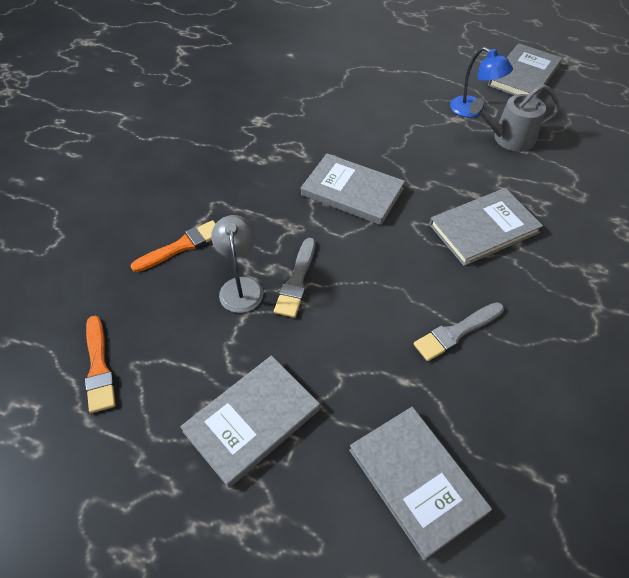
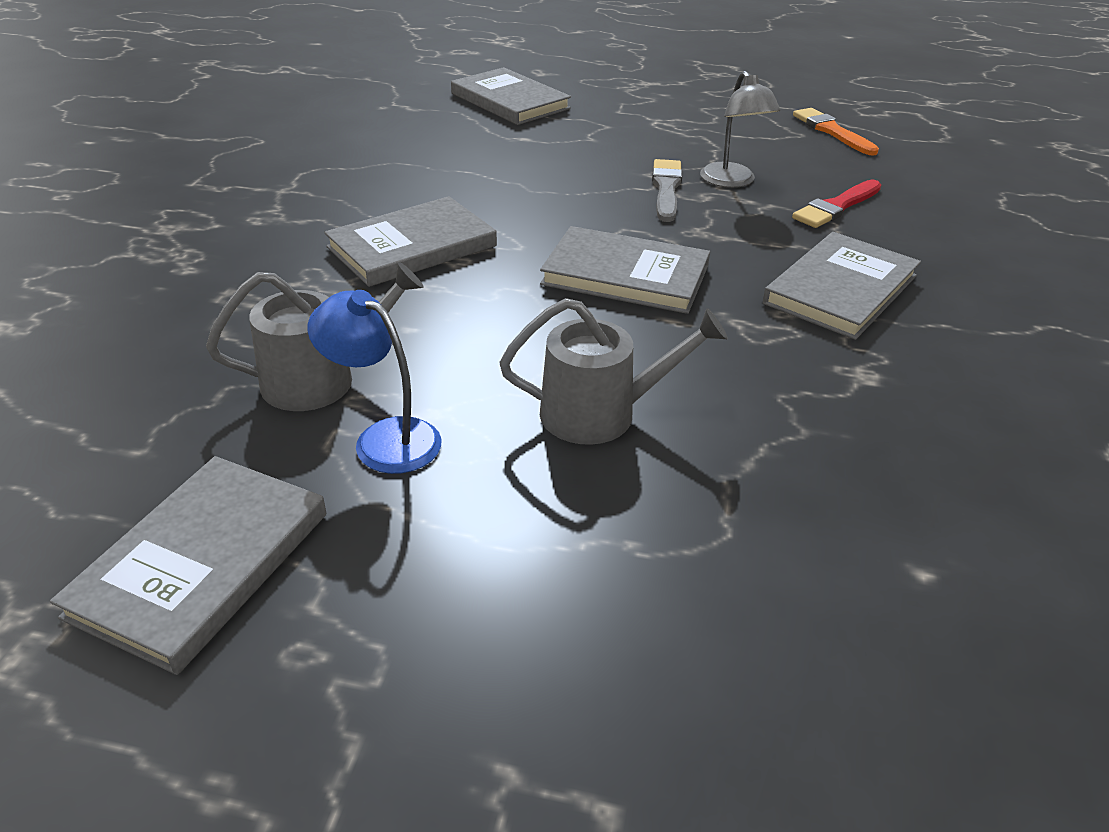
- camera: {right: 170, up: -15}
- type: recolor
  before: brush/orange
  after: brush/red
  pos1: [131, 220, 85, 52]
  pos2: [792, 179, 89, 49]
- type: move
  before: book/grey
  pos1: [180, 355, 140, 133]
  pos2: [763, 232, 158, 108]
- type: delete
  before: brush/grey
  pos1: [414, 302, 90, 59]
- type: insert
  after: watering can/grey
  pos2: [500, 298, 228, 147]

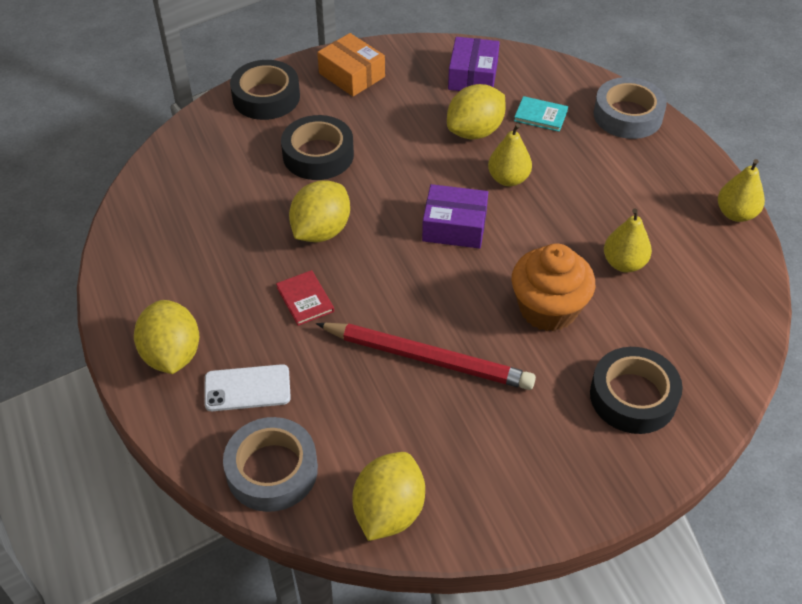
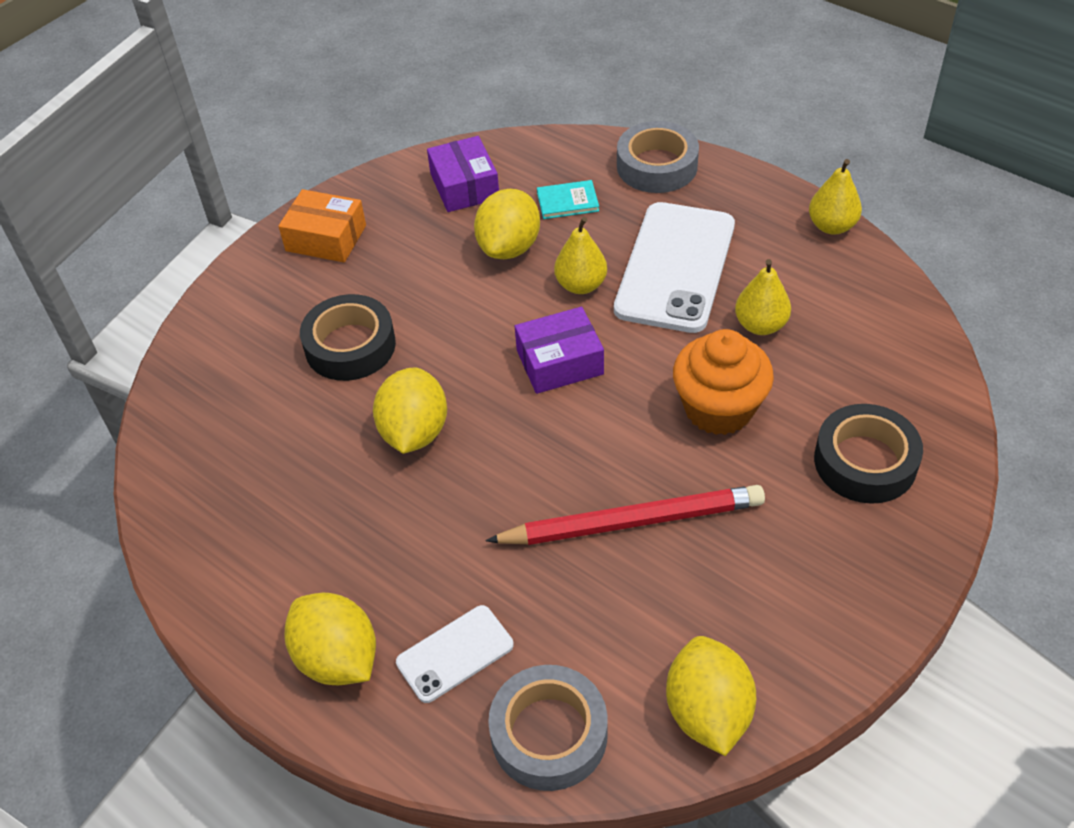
- camera: {right: -25, up: 0}
- type: delete
  before: tape/black
  pos1: [230, 60, 70, 60]
- type: delete
  before: book/red
  pos1: [276, 270, 58, 56]
- type: insert
  after: phone/white
  pos2: [614, 202, 121, 131]

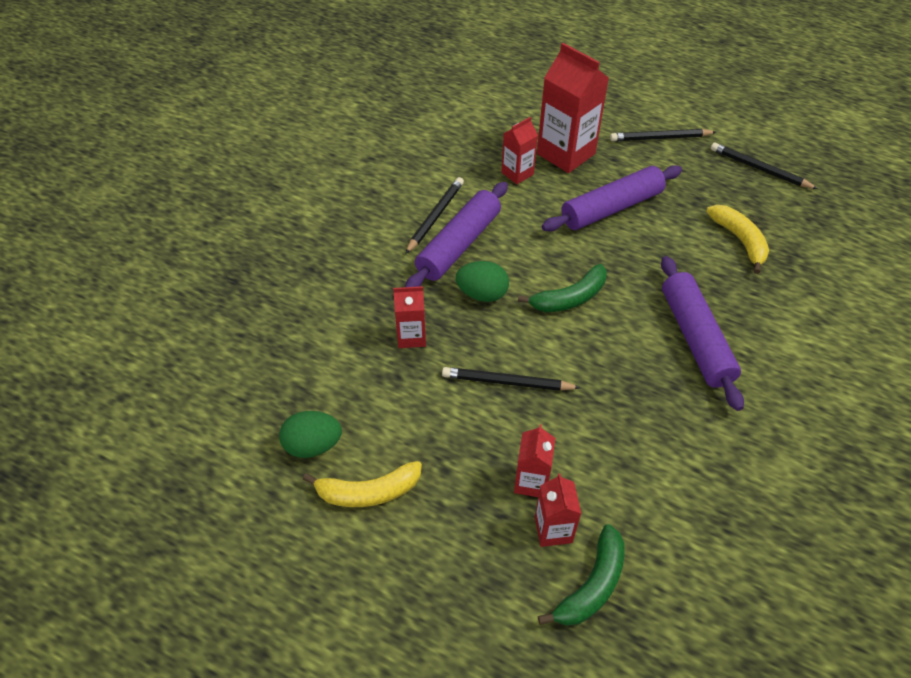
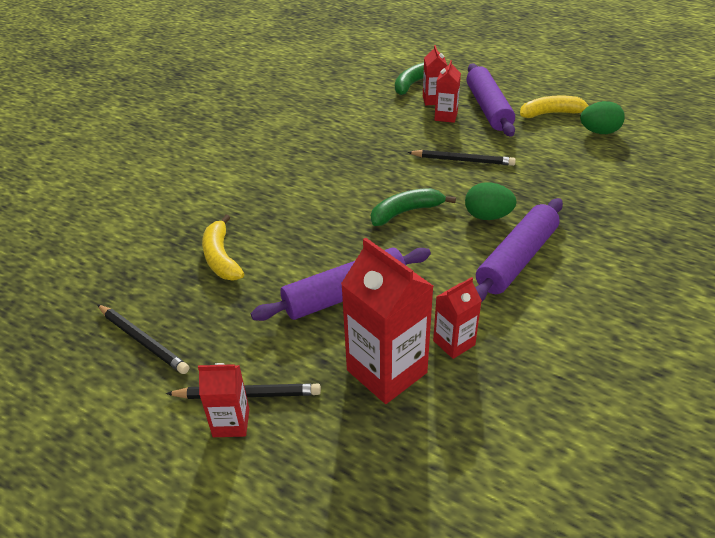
- camera: {right: -175, up: -10}
- type: move
  before: carton/red
  pos1: [393, 286, 33, 62]
  pos2: [198, 363, 51, 74]
- type: delete
  before: pencil/black
  pos1: [405, 177, 59, 77]
- type: move
  before: rolling pin/purple
  pos1: [661, 256, 83, 155]
  pos2: [466, 64, 49, 72]

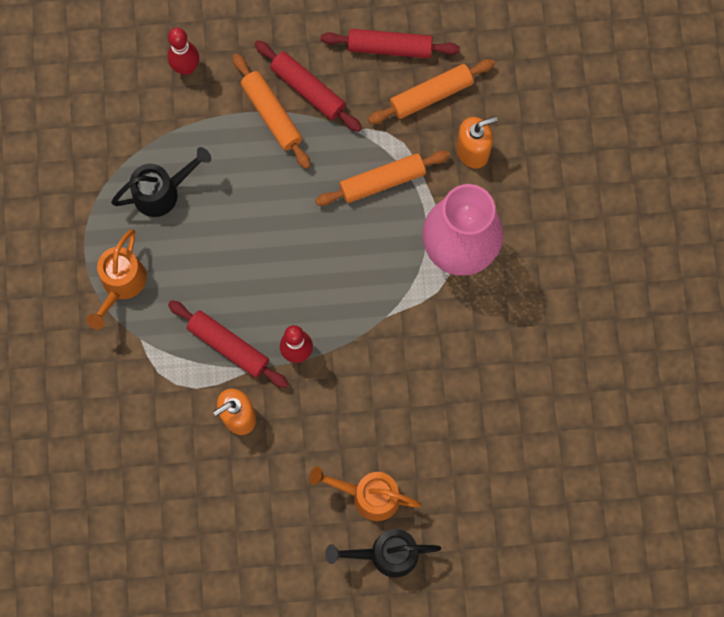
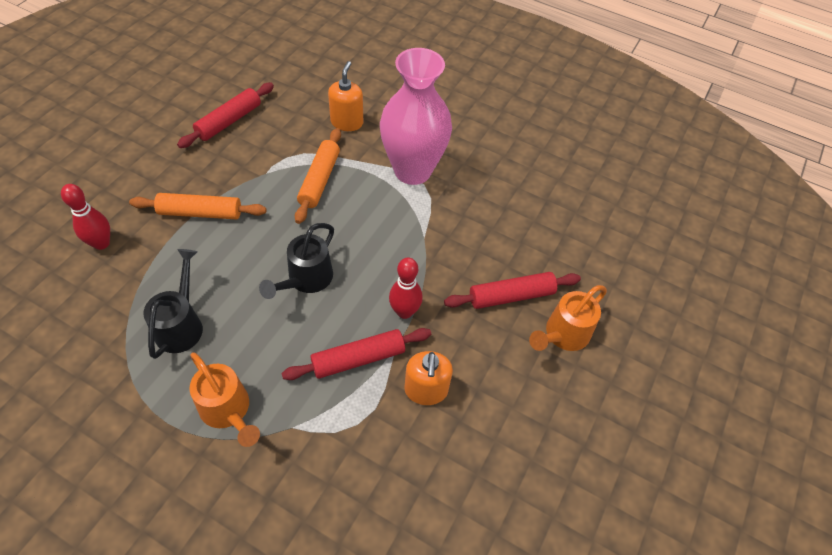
- camera: {right: -60, up: -20}
- type: move
  before: rolling pin/red
  pos1: [254, 40, 108, 92]
  pos2: [444, 272, 137, 37]
- type: move
  before: watering can/black
  pos1: [325, 529, 116, 49]
  pos2: [259, 223, 75, 76]
- type: delete
  before: rolling pin/orange
  pos1: [368, 59, 127, 65]

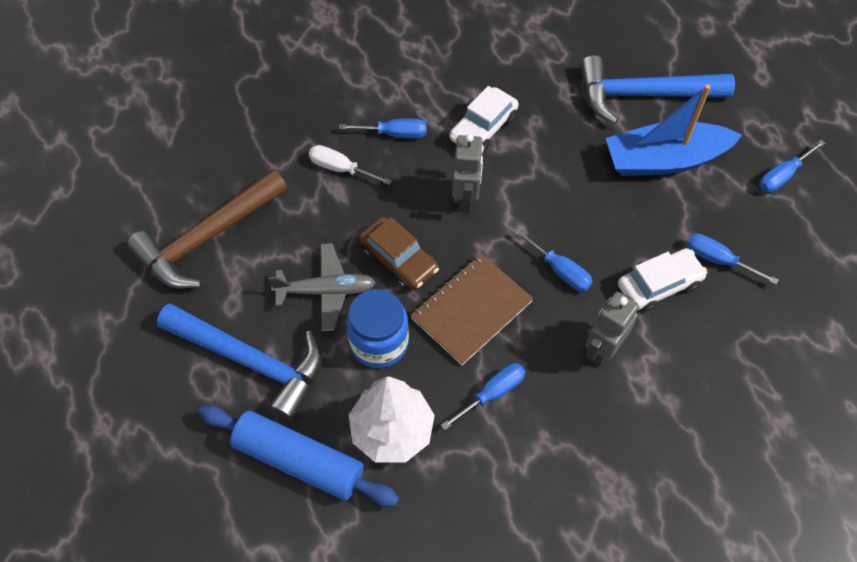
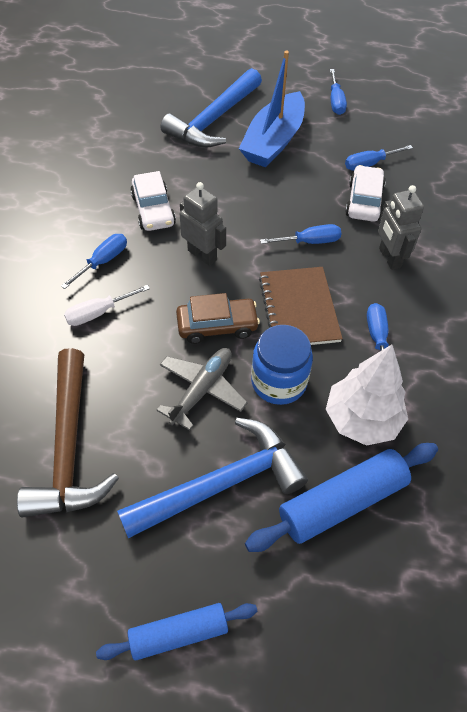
- camera: {right: -55, up: -5}
- type: insert
  after: rolling pin/blue
  pos2: [96, 603, 161, 57]

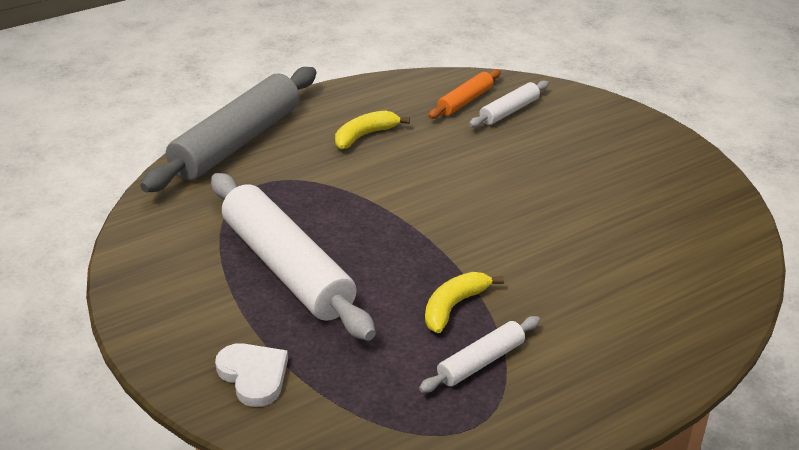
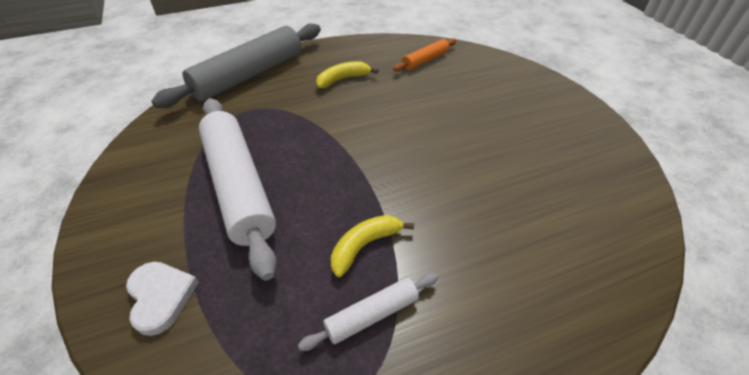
- camera: {right: 10, up: 10}
- type: delete
  before: rolling pin/white
  pos1: [469, 80, 80, 48]

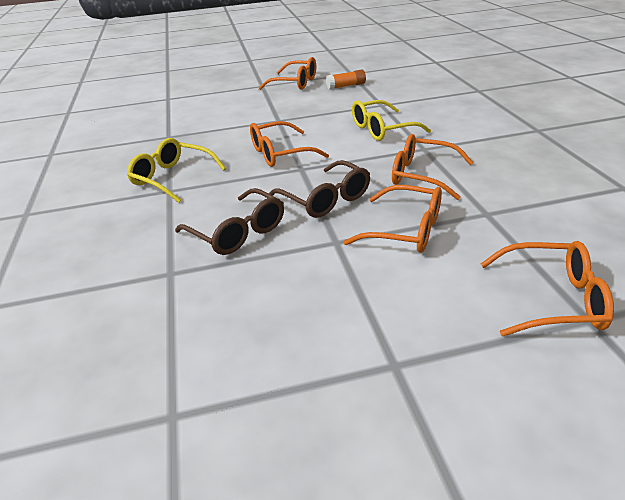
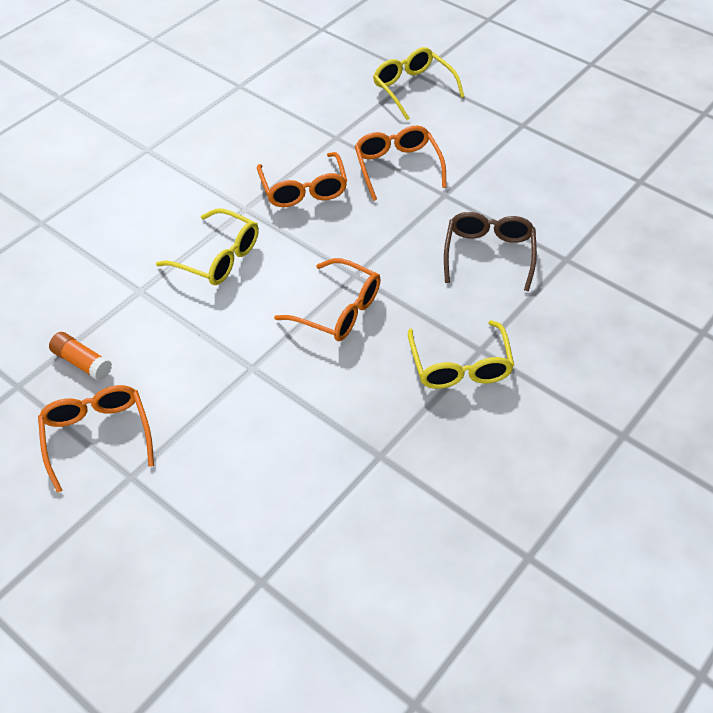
- camera: {right: -130, up: 15}
- type: delete
  before: glasses/brown
  pos1: [269, 160, 101, 58]
- type: recolor
  before: glasses/orange
  after: glasses/yellow
  pos1: [481, 241, 133, 95]
  pos2: [373, 47, 91, 73]

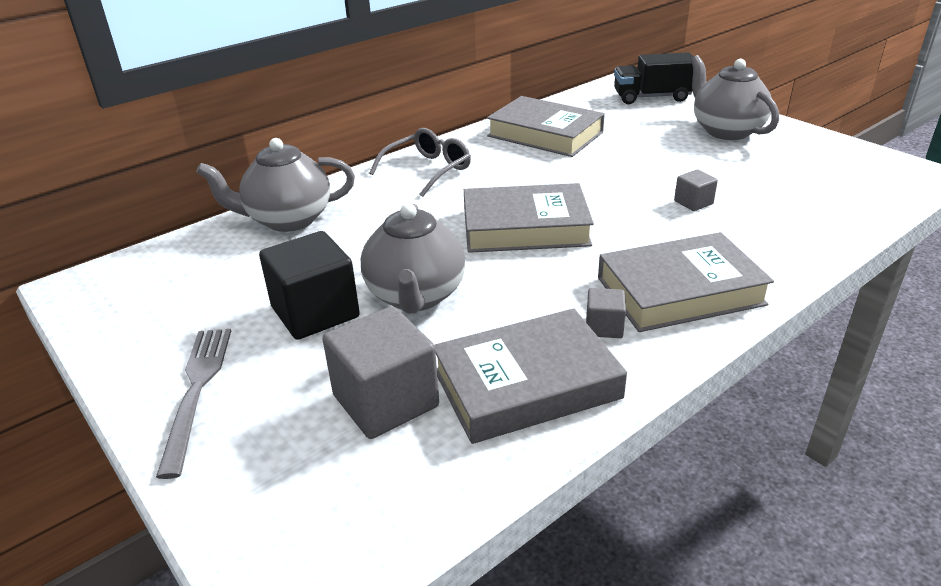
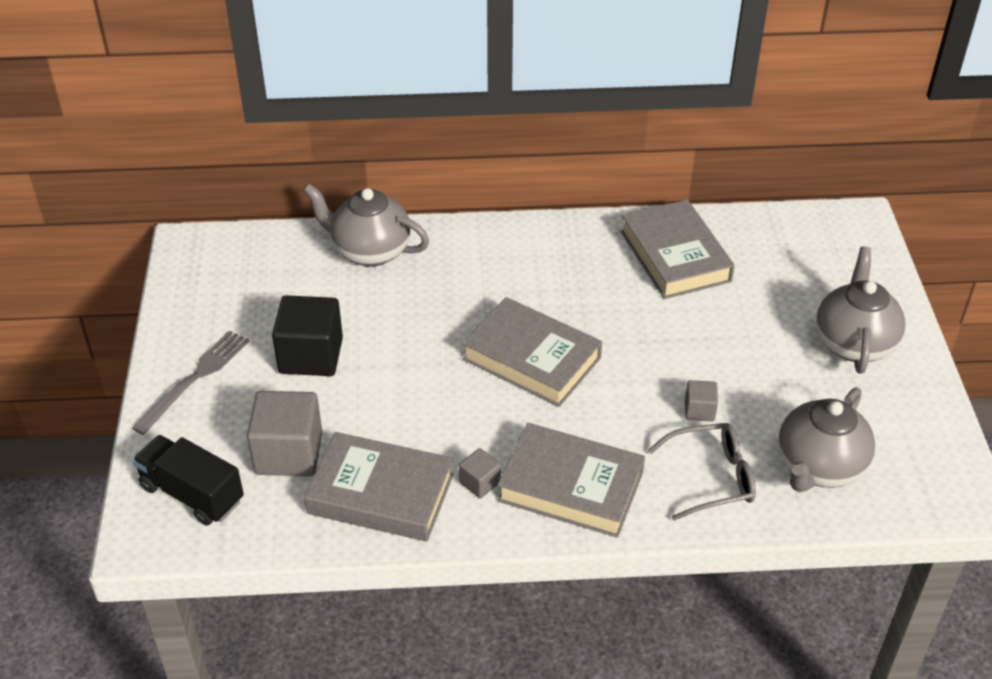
- camera: {right: 35, up: 10}
- type: move
  before: teapot/grey
  pos1: [361, 203, 105, 111]
  pos2: [778, 387, 97, 105]
- type: move
  before: glasses/grey
  pos1: [369, 128, 102, 69]
  pos2: [648, 423, 108, 98]
- type: move
  before: truck/black
  pos1: [614, 52, 80, 52]
  pos2: [132, 435, 112, 91]

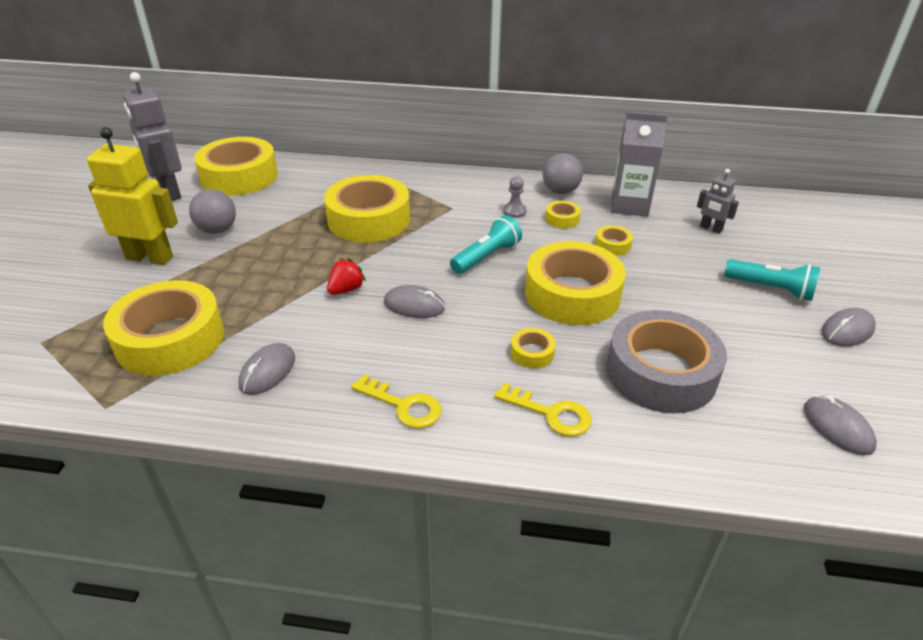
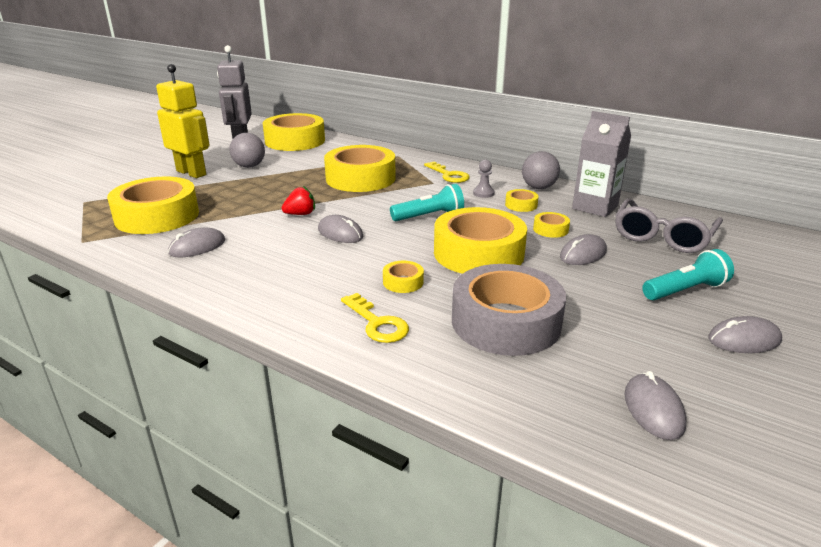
- camera: {right: 25, up: -10}
- type: move
  before: key/yellow
  pos1: [351, 374, 91, 54]
  pos2: [424, 162, 46, 21]
- type: replace
  before: robot/grey
  after: glasses/grey
  pos1: [697, 169, 42, 65]
  pos2: [615, 198, 108, 55]
- type: rotate
  before: flashlight/turquoise
  pos1: [724, 259, 96, 42]
  pos2: [642, 249, 92, 51]
  turn: -75
- type: insert
  after: mouse/grey
  pos2: [560, 234, 47, 31]

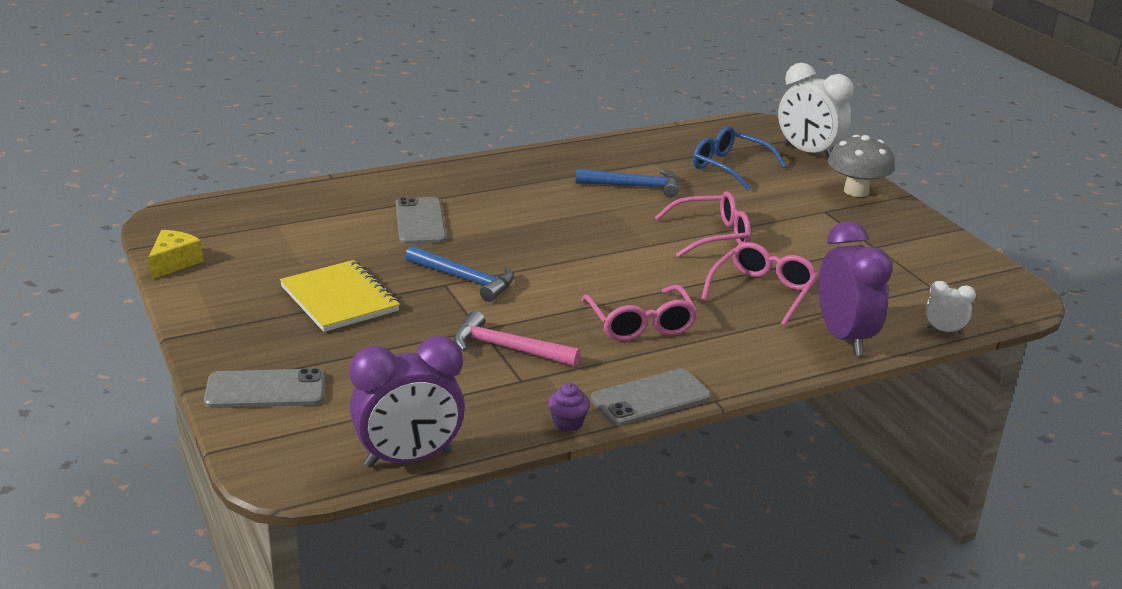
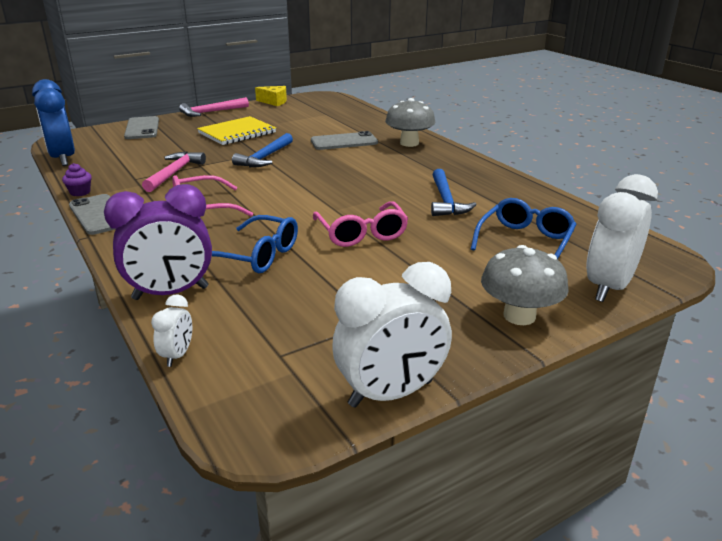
- camera: {right: 85, up: 0}
- type: recolor
  before: clock/purple
  after: clock/blue
  pos1: [350, 336, 115, 132]
  pos2: [32, 79, 43, 87]
- type: recolor
  before: glasses/pink
  after: glasses/blue
  pos1: [701, 242, 117, 84]
  pos2: [212, 215, 86, 58]
- type: insert
  after: hammer/pink
  pos2: [179, 97, 70, 20]
- type: insert
  after: clock/white
  pos2: [332, 262, 120, 146]
- type: insert
  after: mushroom/grey
  pos2: [385, 98, 50, 49]

